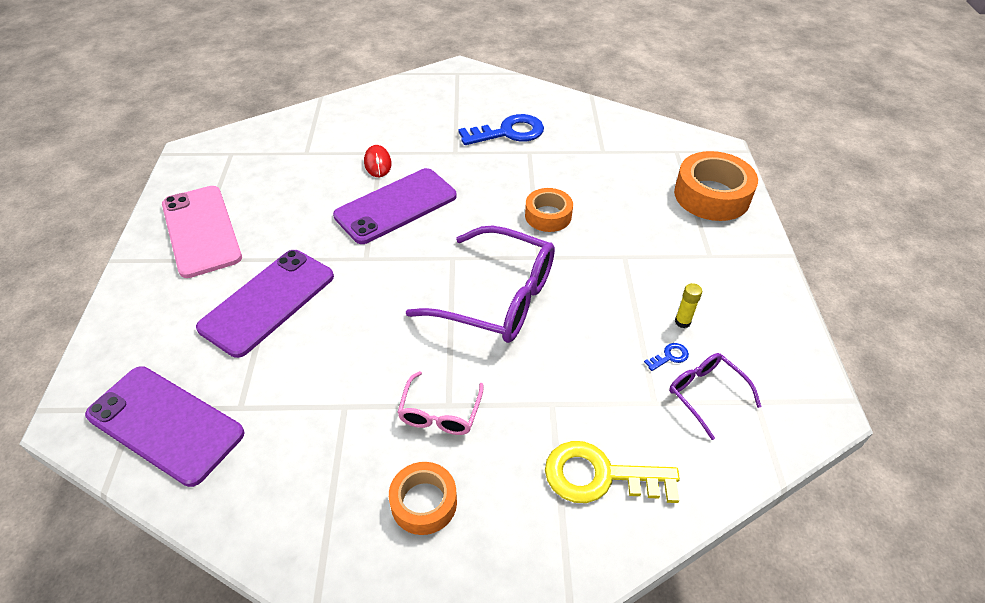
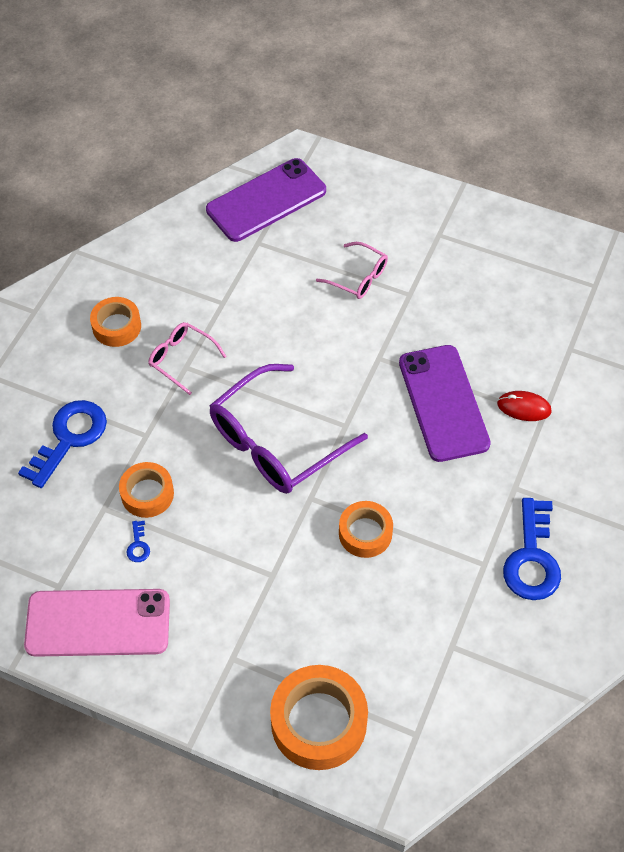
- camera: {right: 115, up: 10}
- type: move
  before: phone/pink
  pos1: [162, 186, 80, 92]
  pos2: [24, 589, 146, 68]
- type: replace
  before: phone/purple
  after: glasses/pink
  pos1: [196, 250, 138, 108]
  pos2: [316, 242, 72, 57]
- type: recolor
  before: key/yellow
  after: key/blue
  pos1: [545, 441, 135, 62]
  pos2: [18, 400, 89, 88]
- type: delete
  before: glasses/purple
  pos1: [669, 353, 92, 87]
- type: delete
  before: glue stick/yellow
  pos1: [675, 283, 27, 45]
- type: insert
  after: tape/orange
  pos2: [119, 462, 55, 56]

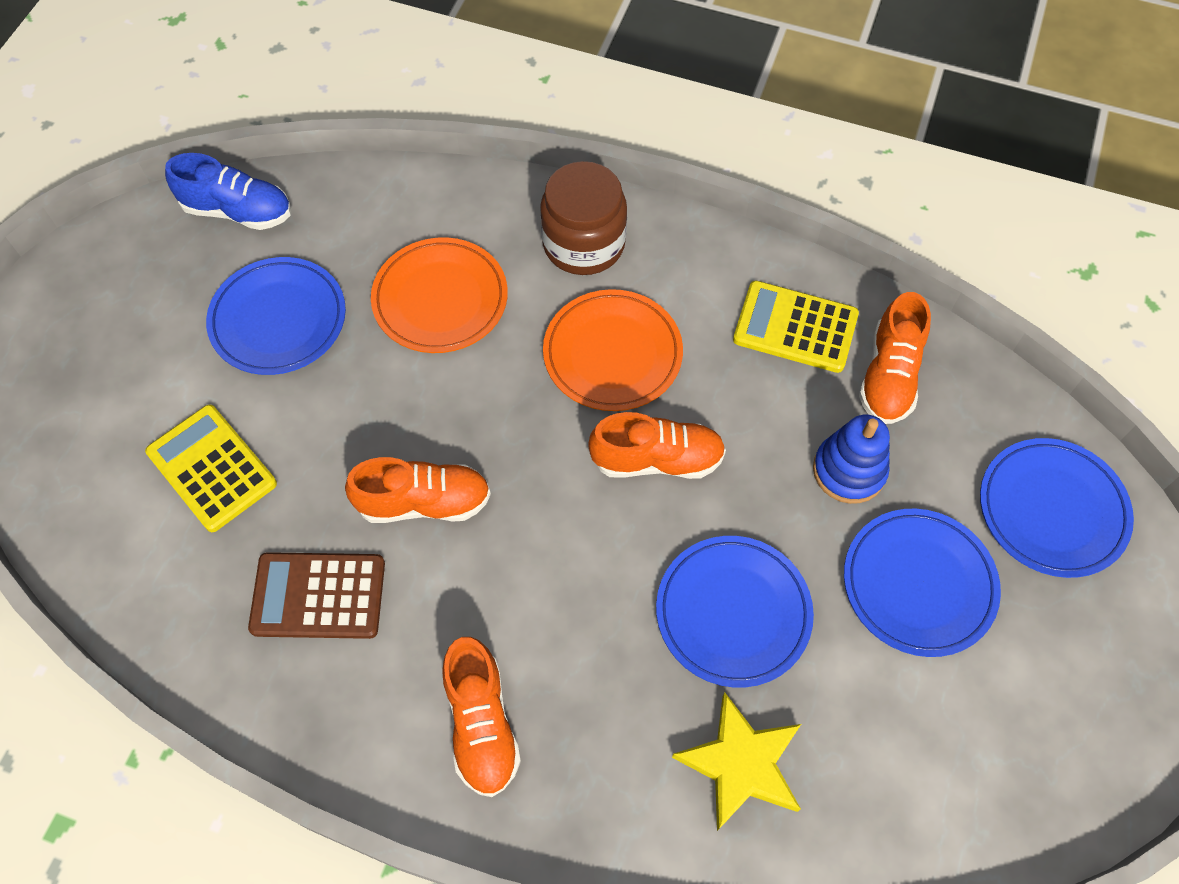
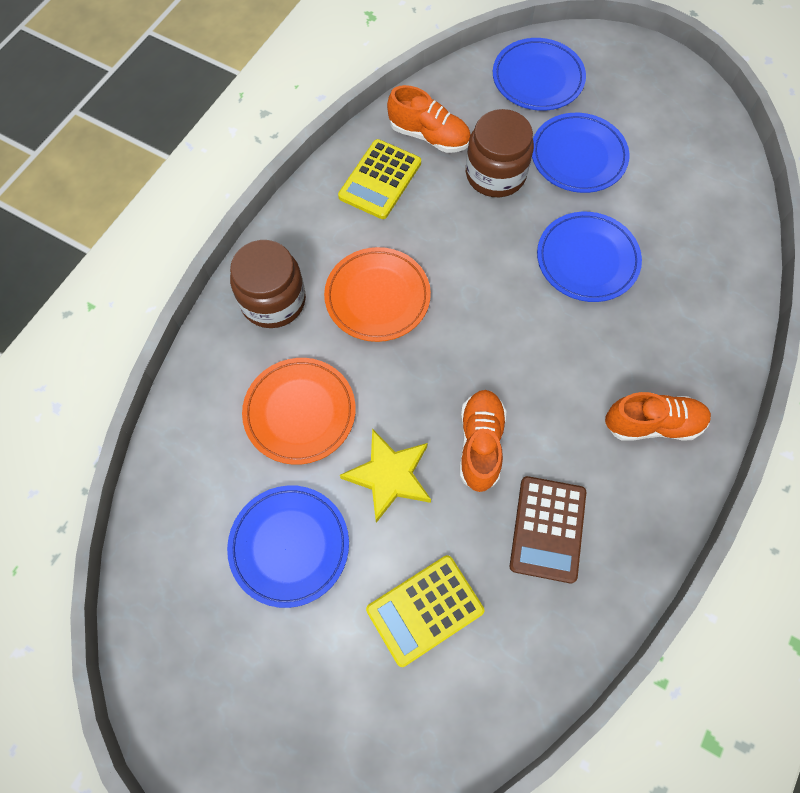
- camera: {right: -80, up: 5}
- type: delete
  before: shoe/blue
  pos1: [165, 153, 126, 77]
- type: delete
  before: shoe/orange
  pos1: [588, 412, 138, 67]
- type: move
  before: star/yellow
  pos1: [672, 692, 129, 139]
  pos2: [340, 429, 91, 94]
- type: replace
  before: stacking toy/blue
  after: jar/brown
  pos1: [813, 415, 77, 89]
  pos2: [466, 109, 68, 88]

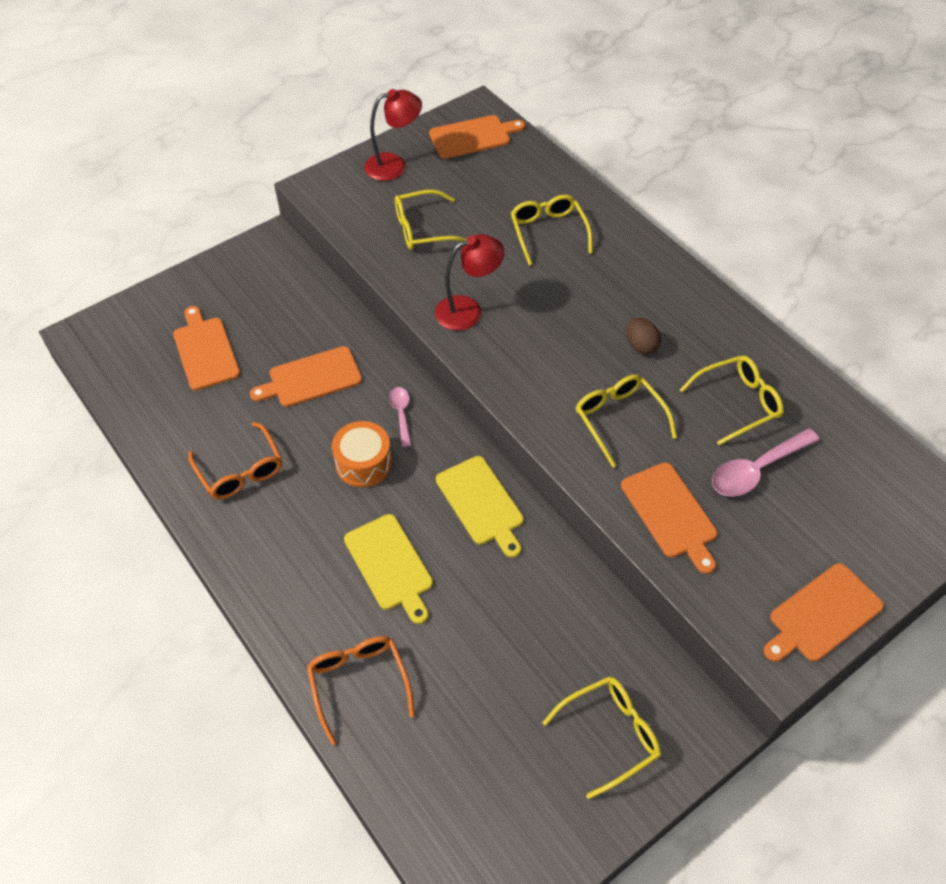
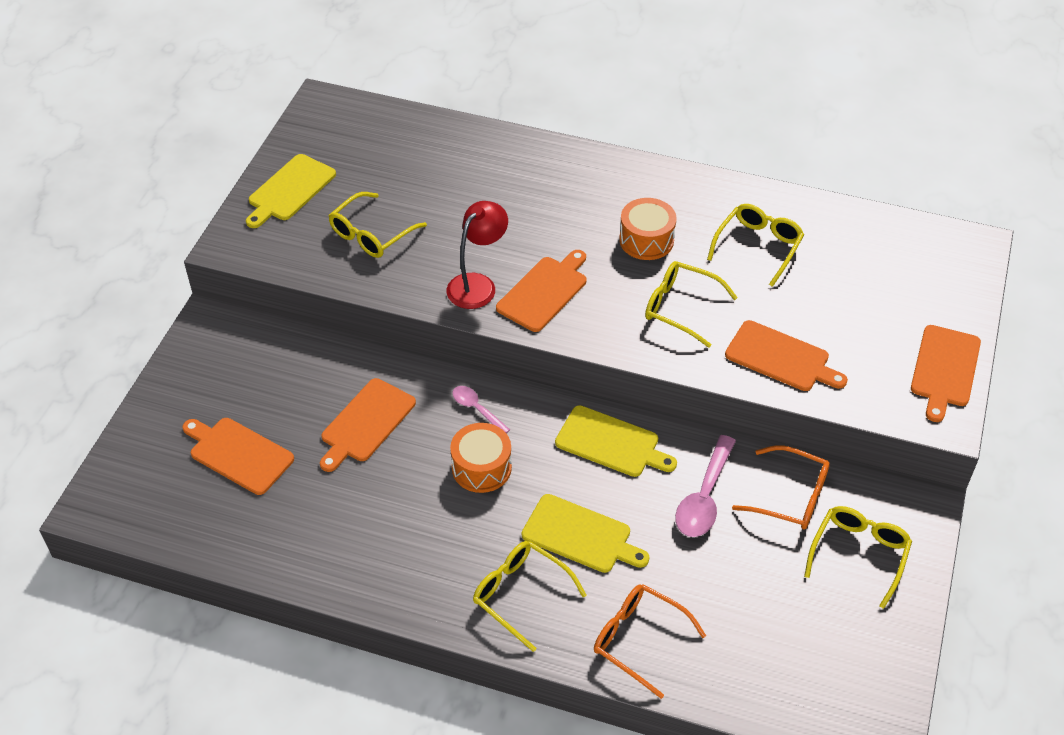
- camera: {right: -35, up: -5}
- type: move
  before: glasses/orange
  pos1: [189, 422, 93, 77]
  pos2: [732, 445, 98, 84]
- type: replace
  before: lamp/red
  after: cutting board/yellow
  pos1: [364, 89, 58, 92]
  pos2: [246, 154, 90, 74]
- type: move
  before: cutting board/orange
  pos1: [429, 115, 96, 44]
  pos2: [496, 250, 90, 82]
- type: move
  before: glasses/yellow
  pos1: [511, 195, 82, 71]
  pos2: [473, 541, 114, 111]
- type: replace
  before: egg/brown
  after: drum/orange
  pos1: [626, 318, 35, 36]
  pos2: [619, 198, 58, 62]
- type: move
  before: spoon/pink
  pos1: [712, 428, 108, 69]
  pos2: [675, 435, 61, 102]

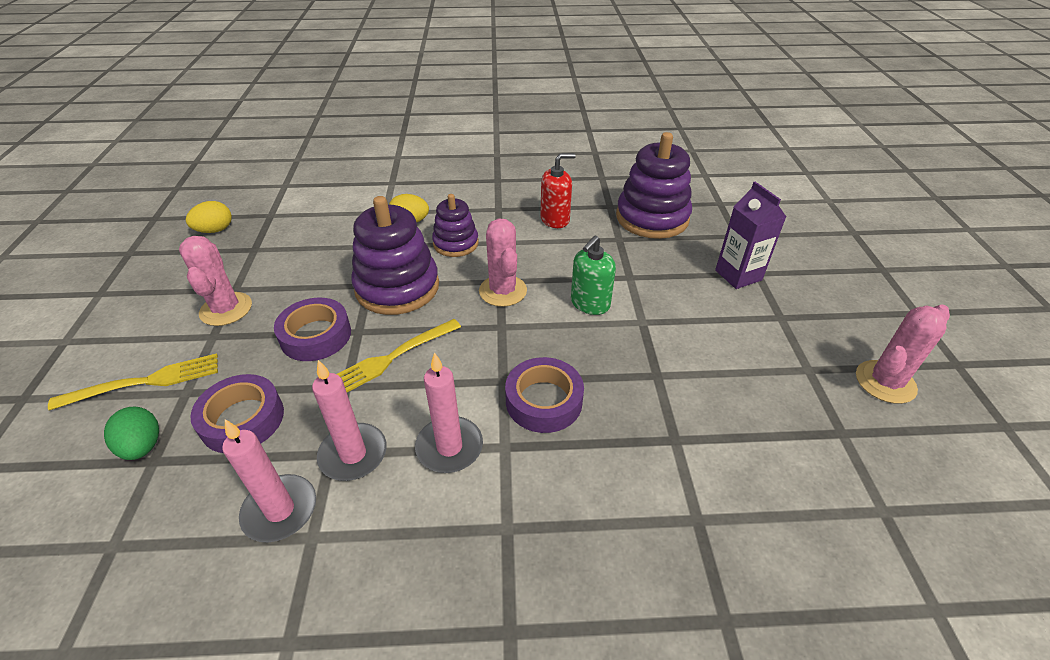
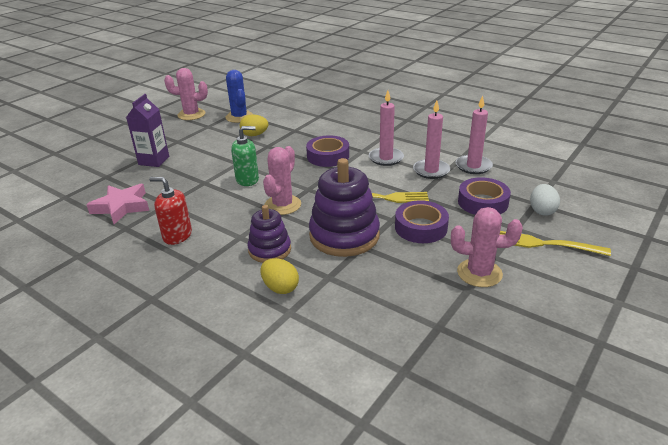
- camera: {right: -140, up: -10}
- type: recolor
  before: egg/green
  after: egg/white
  pos1: [104, 407, 55, 53]
  pos2: [530, 184, 30, 32]
- type: rotate
  before: cactus/pink
  pos1: [179, 236, 73, 90]
  pos2: [451, 207, 72, 80]
  turn: 75
- type: move
  before: egg/yellow
  pos1: [186, 201, 46, 32]
  pos2: [240, 115, 28, 21]
- type: replace
  before: stacking toy/purple
  after: star/pink
  pos1: [616, 132, 76, 107]
  pos2: [86, 184, 63, 40]
- type: insert
  after: cactus/blue
  pos2: [225, 70, 28, 53]

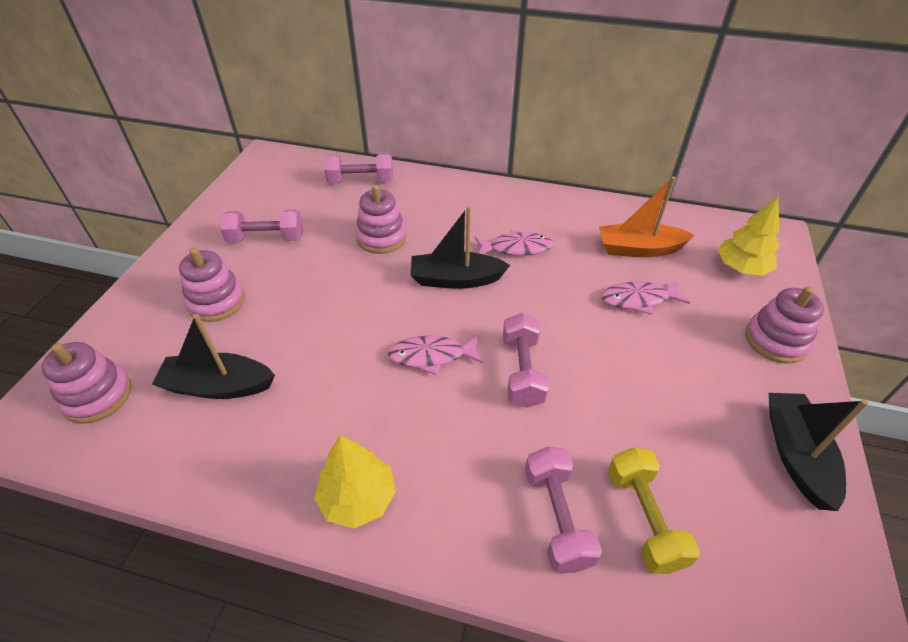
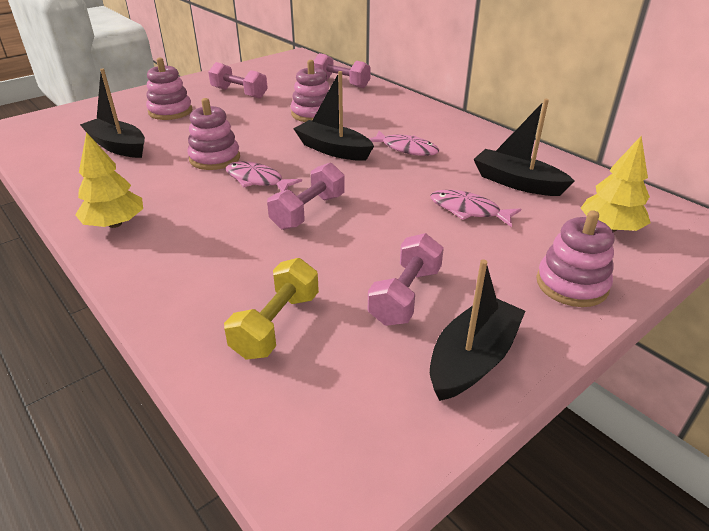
- camera: {right: 35, up: -10}
- type: move
  before: stacking toy/pink
  pos1: [41, 342, 90, 81]
  pos2: [187, 98, 53, 72]
- type: move
  before: dumbbell/pink
  pos1: [525, 446, 77, 127]
  pos2: [368, 233, 76, 93]
- type: recolor
  before: boat/orange
  after: boat/black
  pos1: [599, 176, 96, 81]
  pos2: [473, 99, 101, 97]

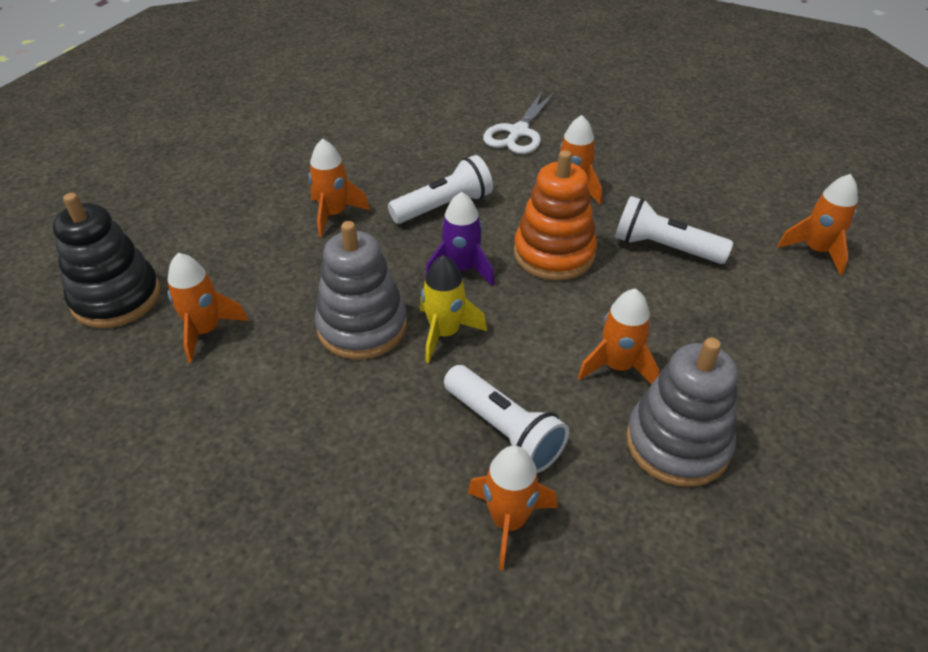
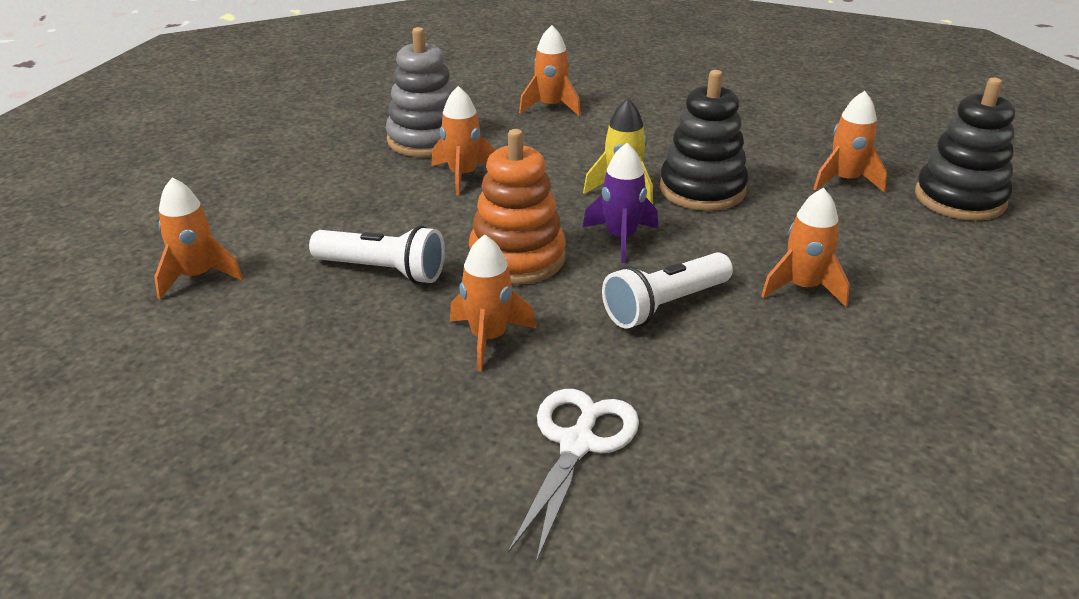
- camera: {right: 175, up: -10}
- type: recolor
  before: stacking toy/grey
  after: stacking toy/black
  pos1: [315, 221, 92, 139]
  pos2: [660, 70, 88, 141]
- type: delete
  before: flashlight/white
  pos1: [444, 365, 125, 108]

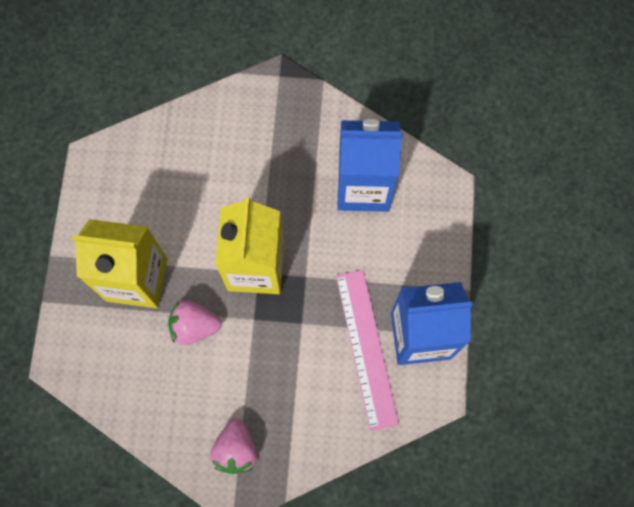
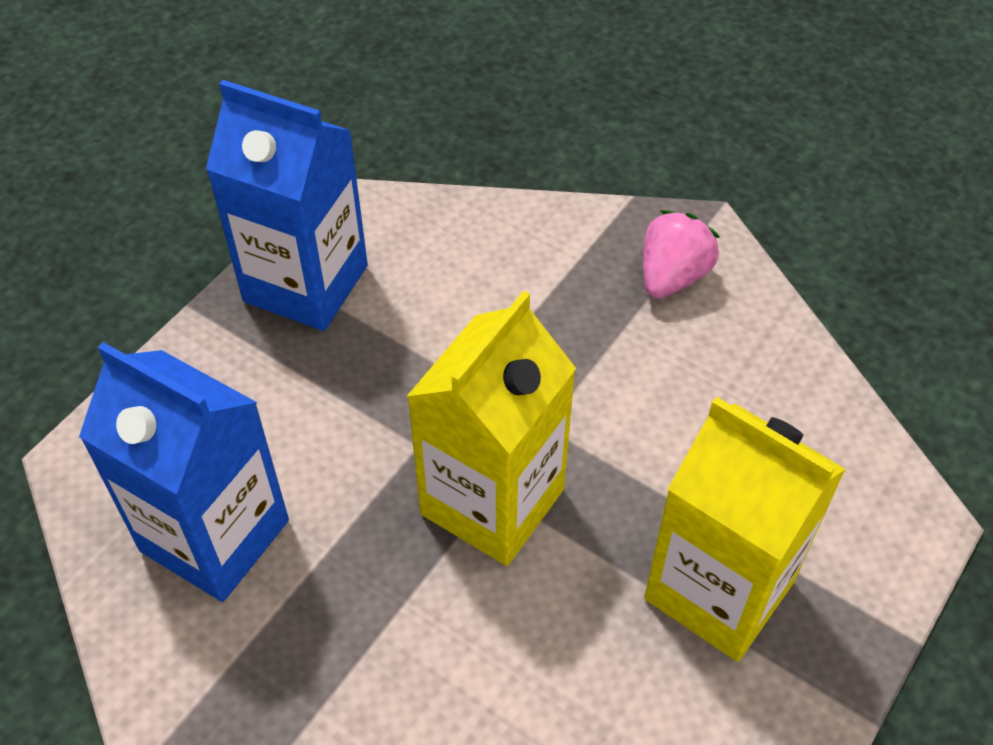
- camera: {right: -150, up: -20}
- type: delete
  before: strawberry/pink
  pos1: [168, 300, 54, 45]
- type: delete
  before: ruler/pink
  pos1: [336, 270, 63, 161]

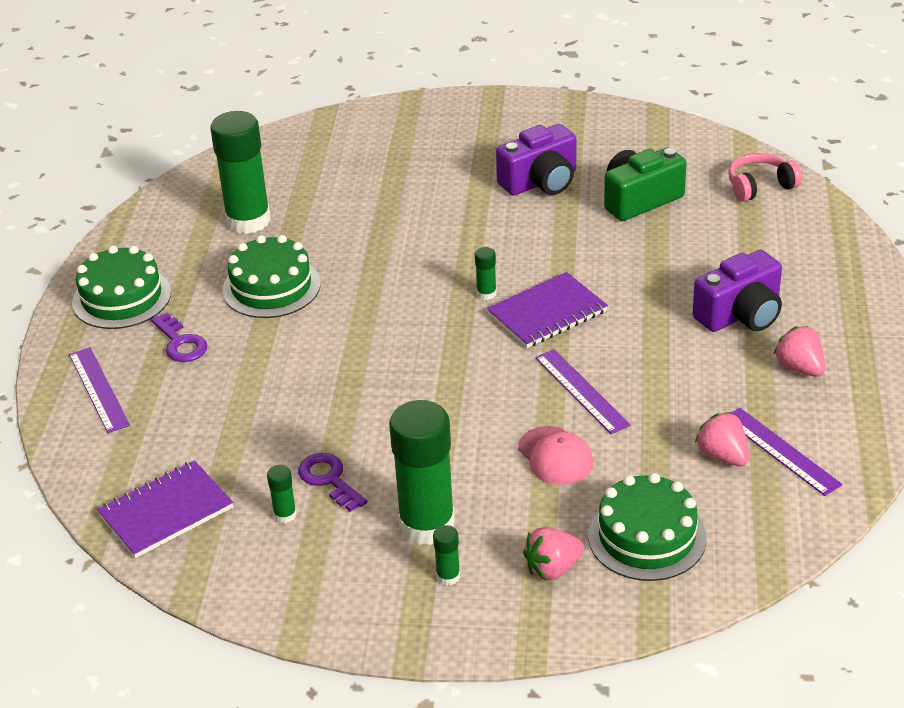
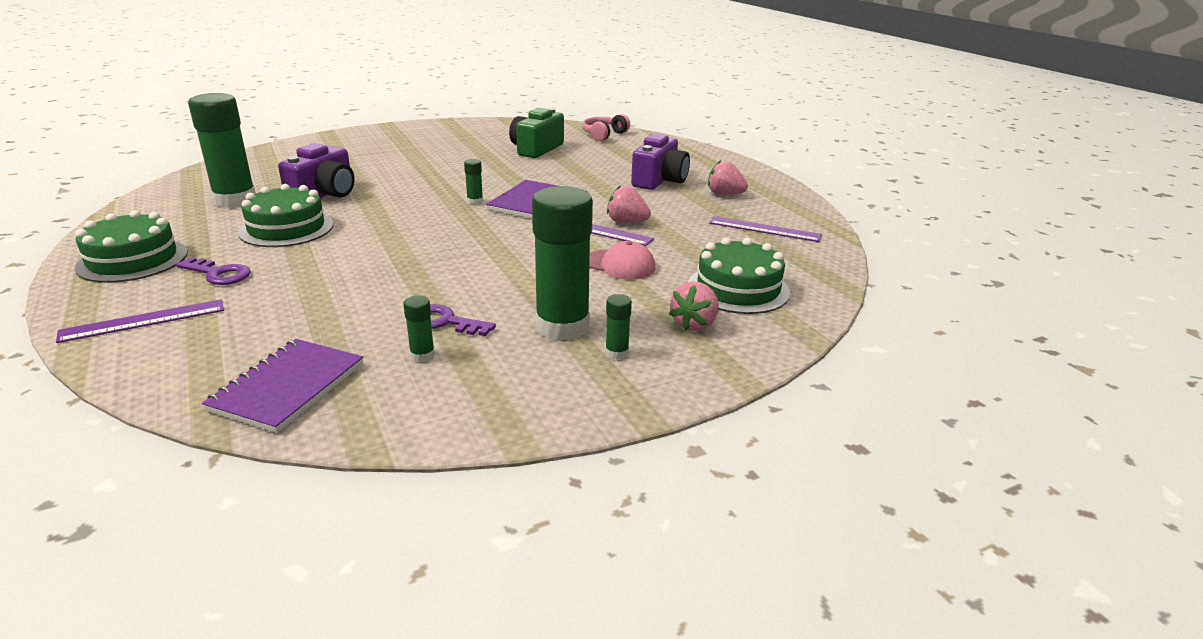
- camera: {right: -35, up: -10}
- type: rotate
  before: ruler/purple
  pos1: [69, 347, 61, 86]
  pos2: [56, 299, 168, 44]
  turn: -60
- type: move
  before: camera/purple
  pos1: [496, 124, 80, 71]
  pos2: [278, 143, 77, 55]
- type: move
  before: strawberry/pink
  pos1: [695, 412, 54, 54]
  pos2: [607, 185, 44, 38]

